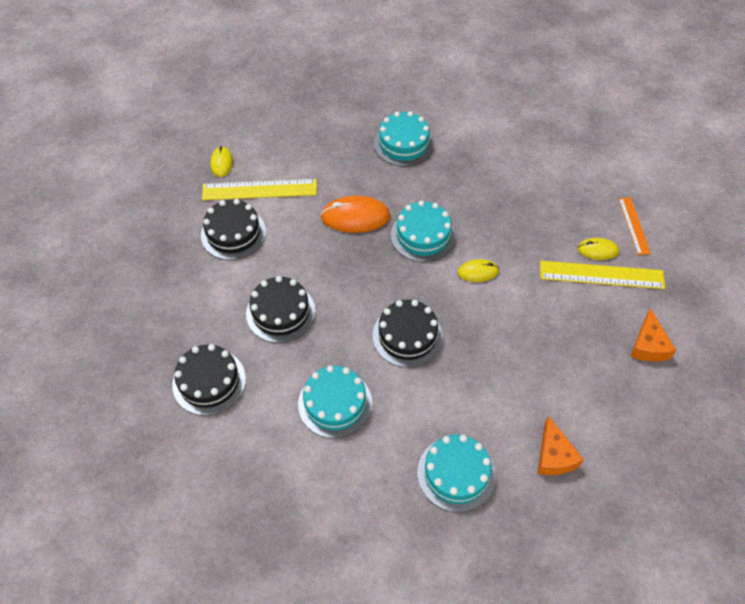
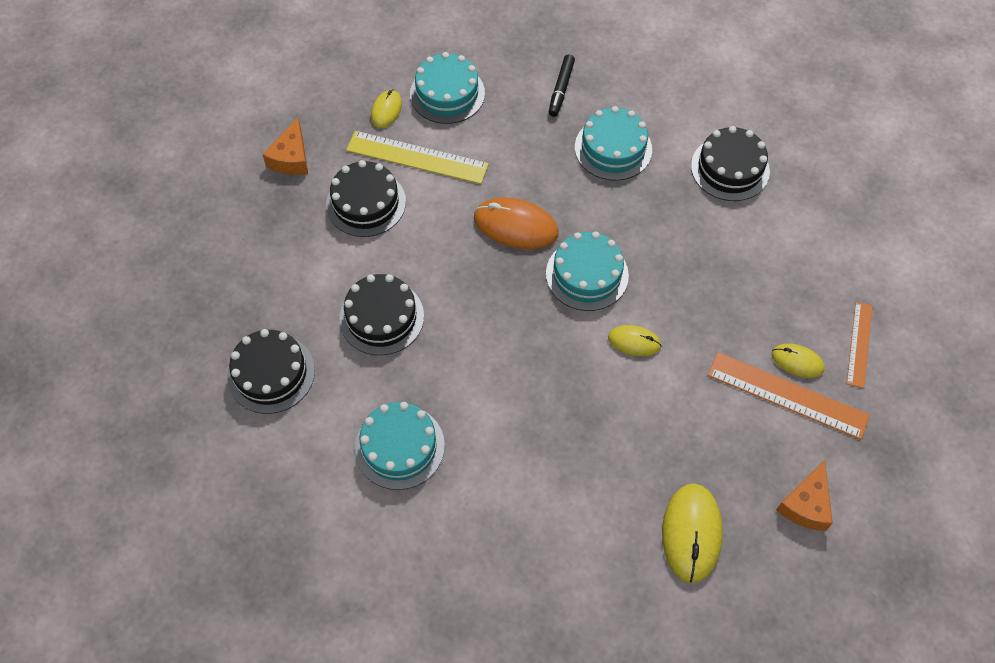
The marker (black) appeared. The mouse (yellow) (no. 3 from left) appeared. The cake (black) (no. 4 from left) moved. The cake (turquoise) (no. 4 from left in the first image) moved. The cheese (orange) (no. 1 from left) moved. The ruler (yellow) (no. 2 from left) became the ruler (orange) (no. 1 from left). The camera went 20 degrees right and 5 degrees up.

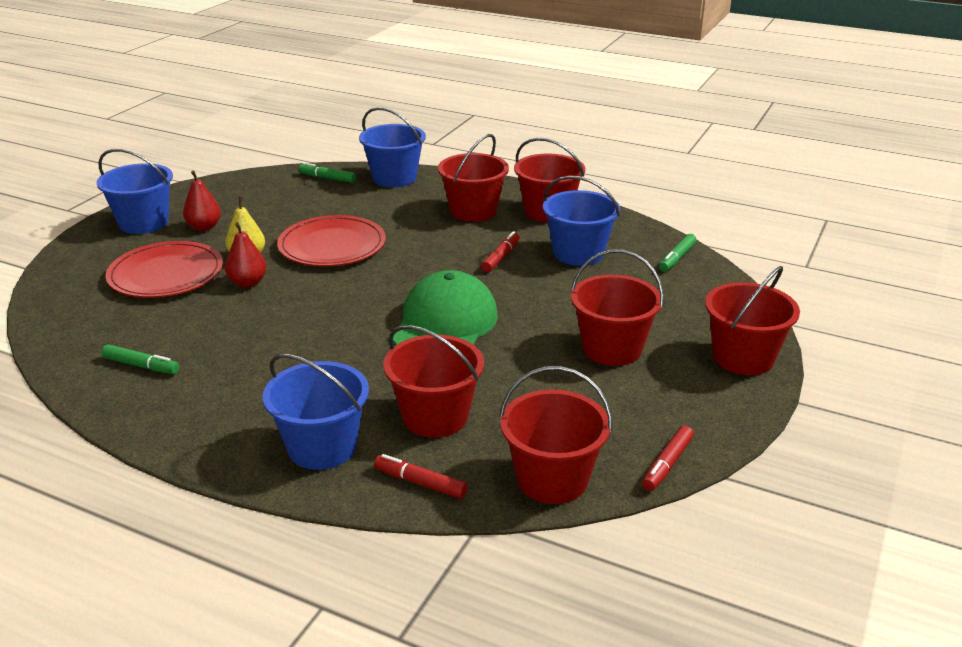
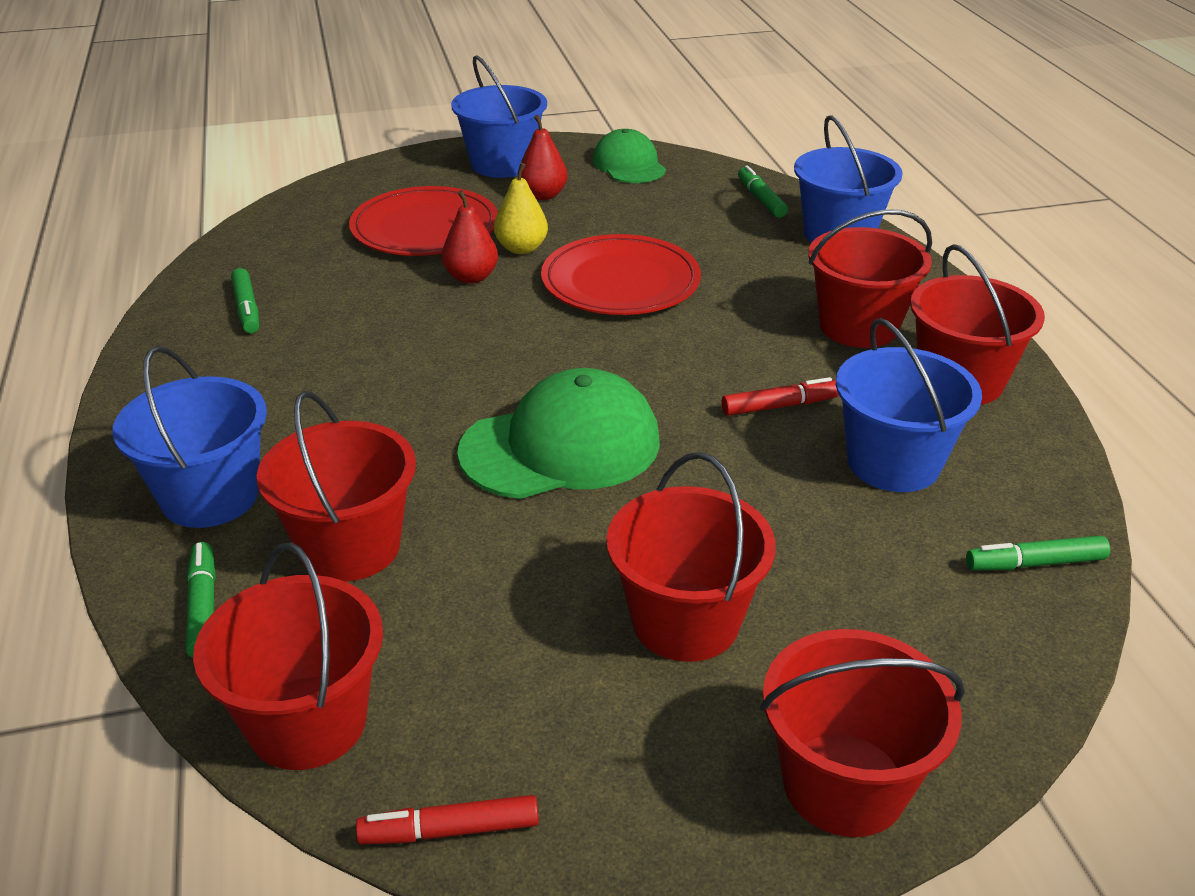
The cap (green) (no. 2 from left) appeared. The marker (red) (no. 1 from left) became the marker (green) (no. 1 from left). The camera went 50 degrees right and 5 degrees up.

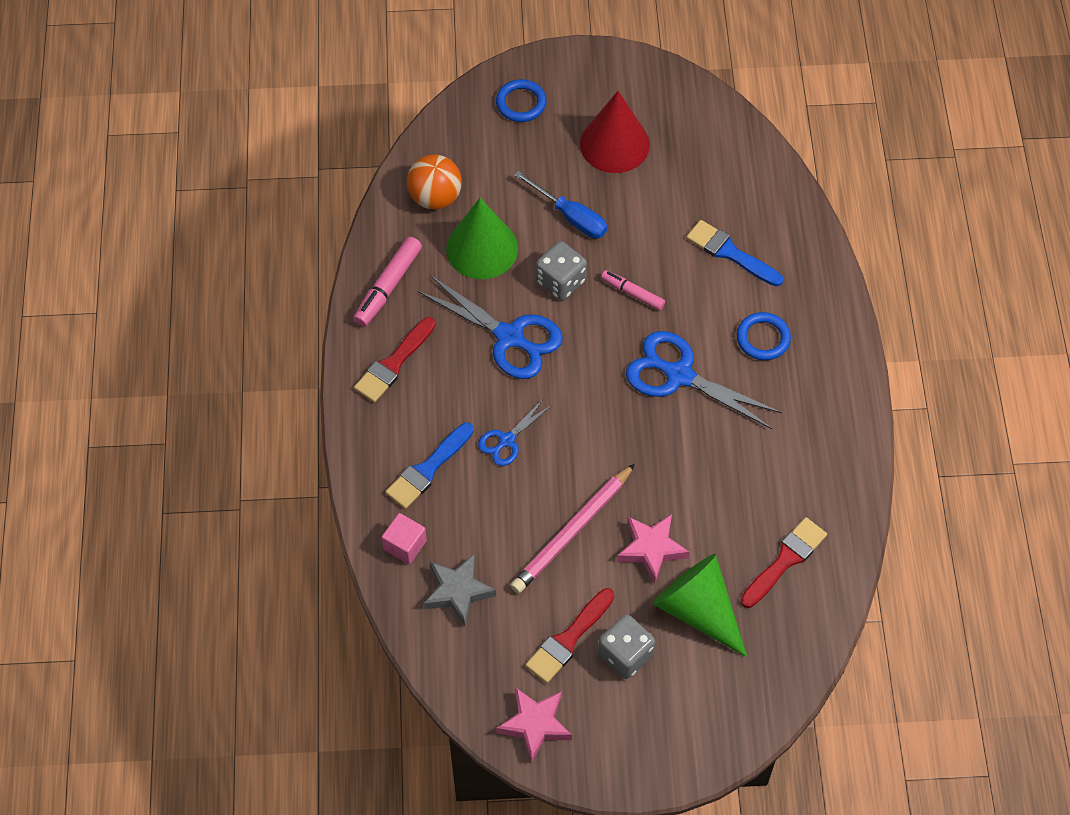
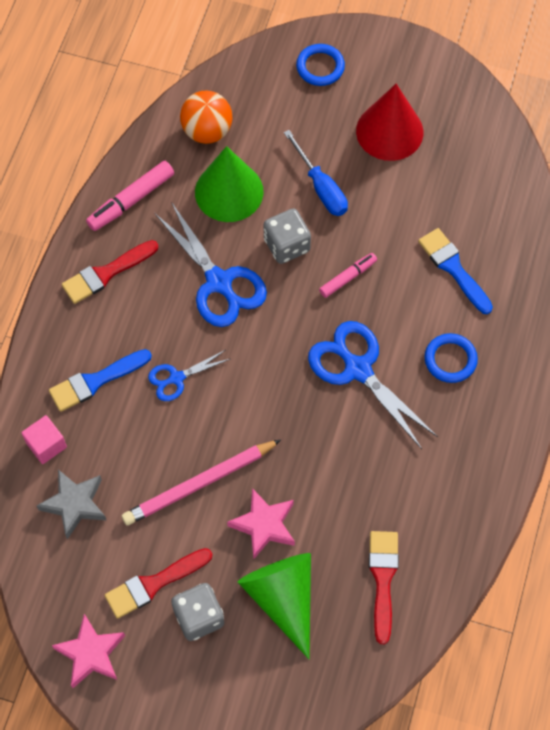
The marker (pink) (no. 2 from left) turned 90 degrees clockwise. The brush (red) (no. 3 from left) turned 60 degrees counterclockwise. The camera went 20 degrees right and 5 degrees up.

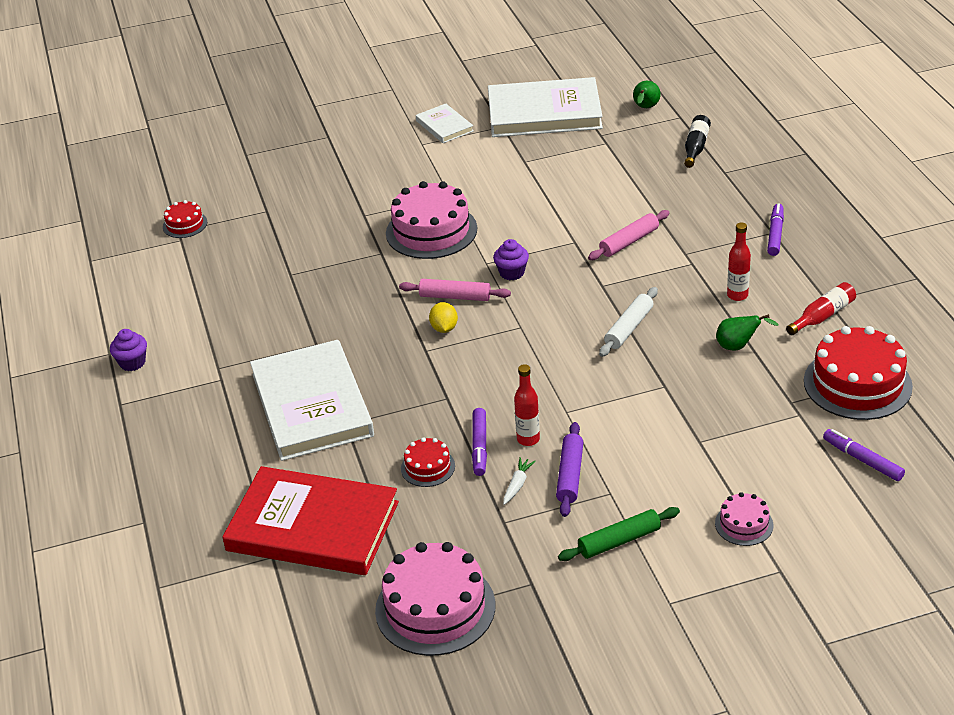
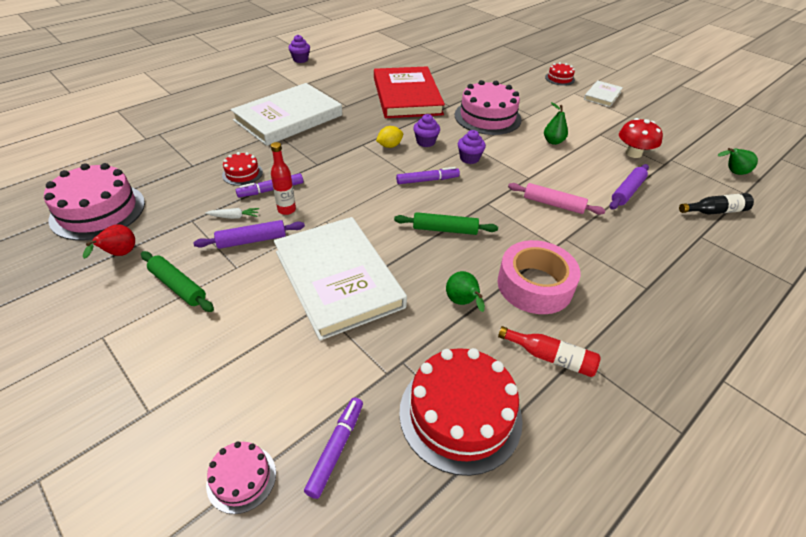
The pear (red) appeared. The pear (green) (no. 2 from left) appeared. The rolling pin (purple) (no. 2 from left) appeared. The mushroom (red) appeared. The cake (red) (no. 1 from left in the first image) moved. The book (red) moved. The book (white) (no. 3 from left in the first image) moved. The cake (pink) (no. 3 from left in the first image) moved. The marker (purple) (no. 2 from left in the first image) moved. The rolling pin (pink) (no. 1 from left) was replaced by the cupcake (purple) (no. 2 from left). The bottle (red) (no. 2 from left) was replaced by the tape (pink). The rolling pin (white) became the rolling pin (green) (no. 2 from left). The camera went 60 degrees right and 5 degrees up.

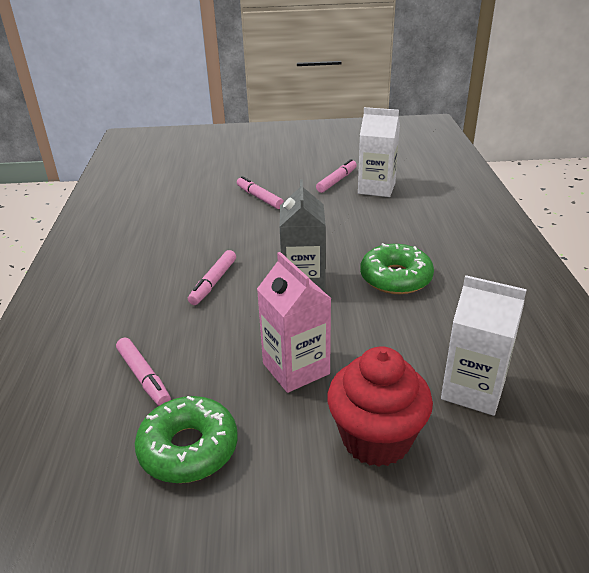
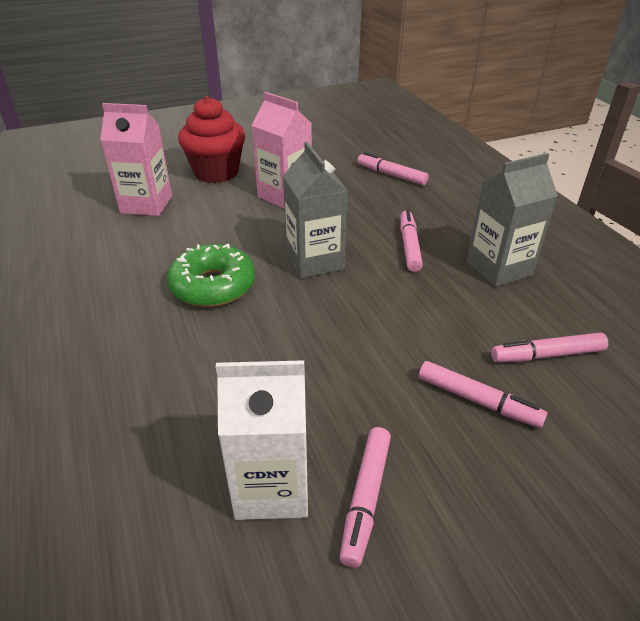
The donut (green) (no. 1 from left) disappeared. The carton (grey) (no. 2 from left) appeared. The marker (pink) (no. 5 from left) appeared. The carton (white) (no. 2 from left) became the carton (pink) (no. 1 from left). The camera went 160 degrees right and 5 degrees up.

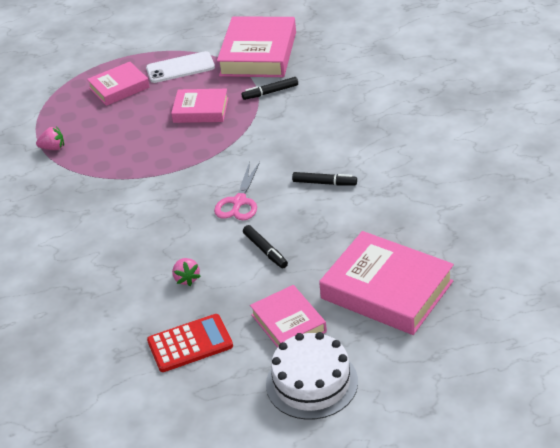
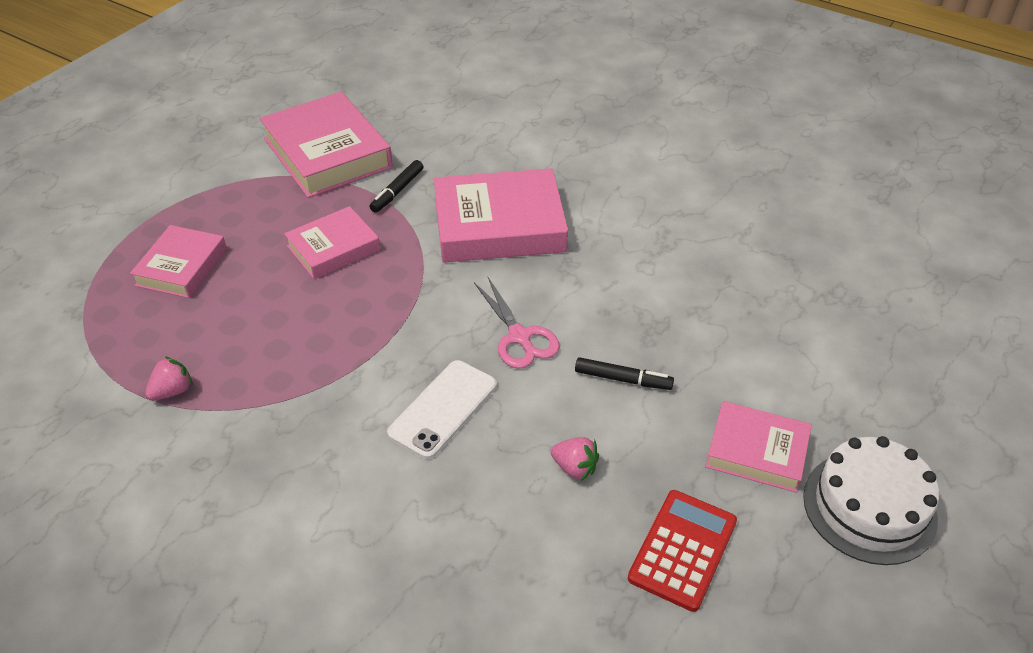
The marker (black) (no. 3 from left) disappeared. The phone (white) moved. The book (pink) (no. 5 from left in the first image) moved. The camera went 45 degrees left and 5 degrees up.

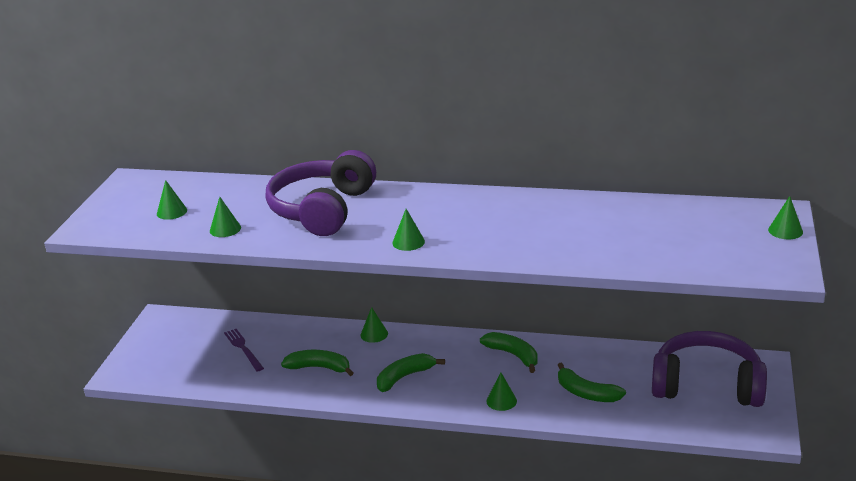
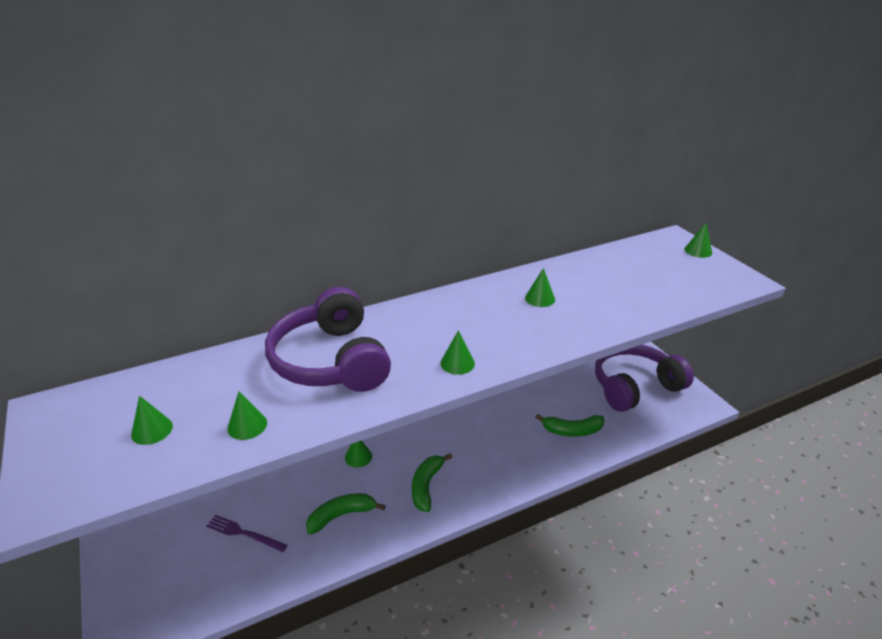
The banana (green) (no. 3 from left) disappeared. The cone (green) (no. 5 from left) moved. The camera went 40 degrees left and 5 degrees up.

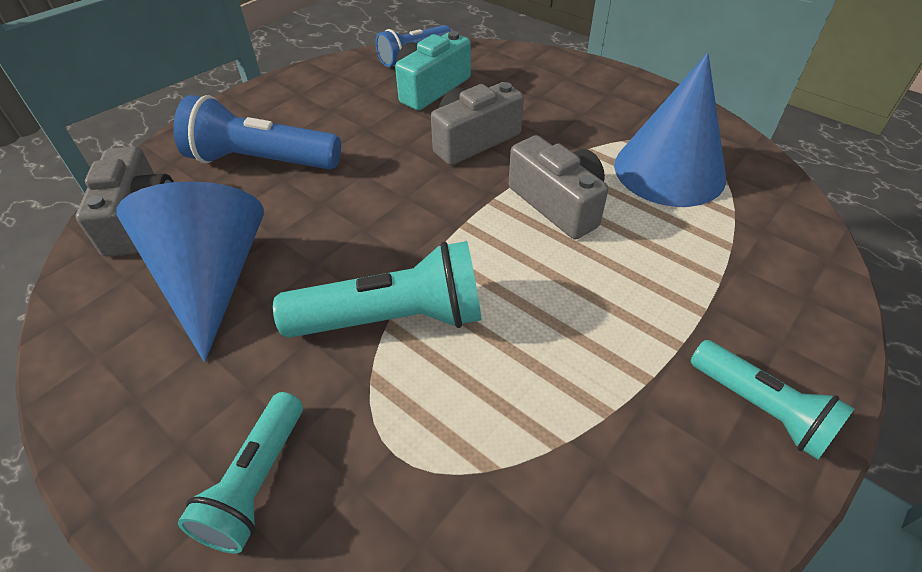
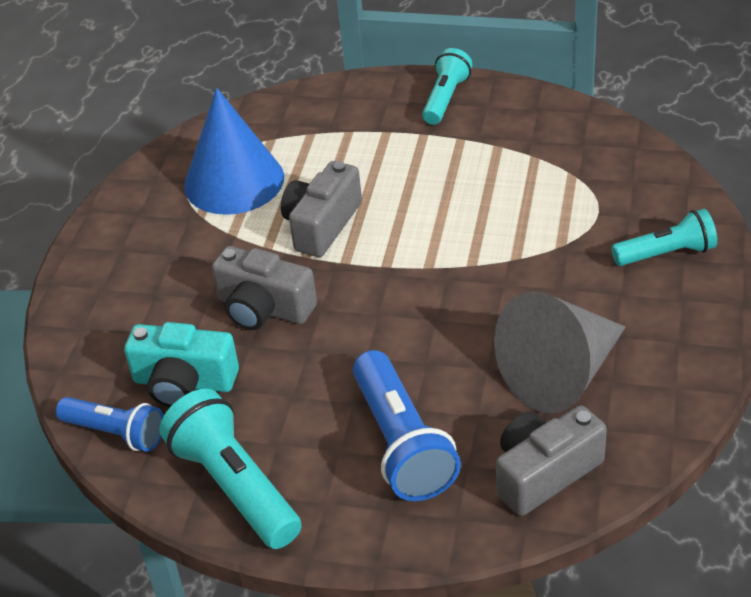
The flashlight (turquoise) (no. 2 from left in the first image) moved. The cone (blue) (no. 1 from left) became the cone (grey). The camera went 115 degrees left and 5 degrees down.

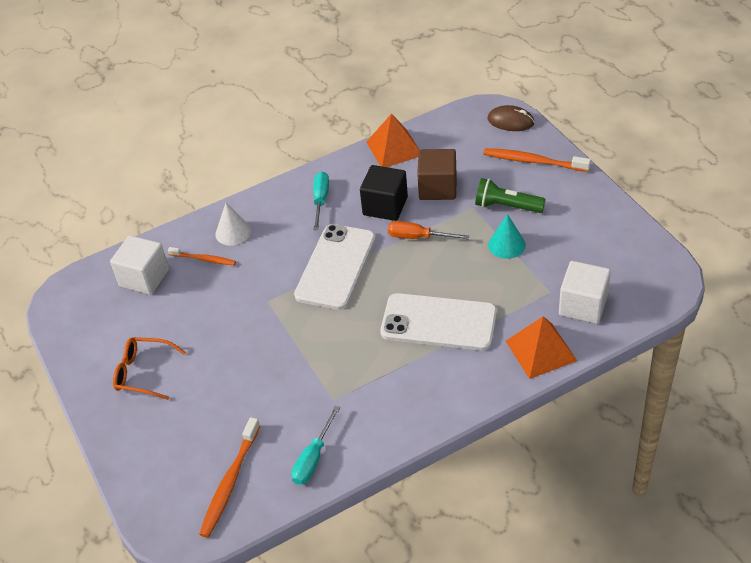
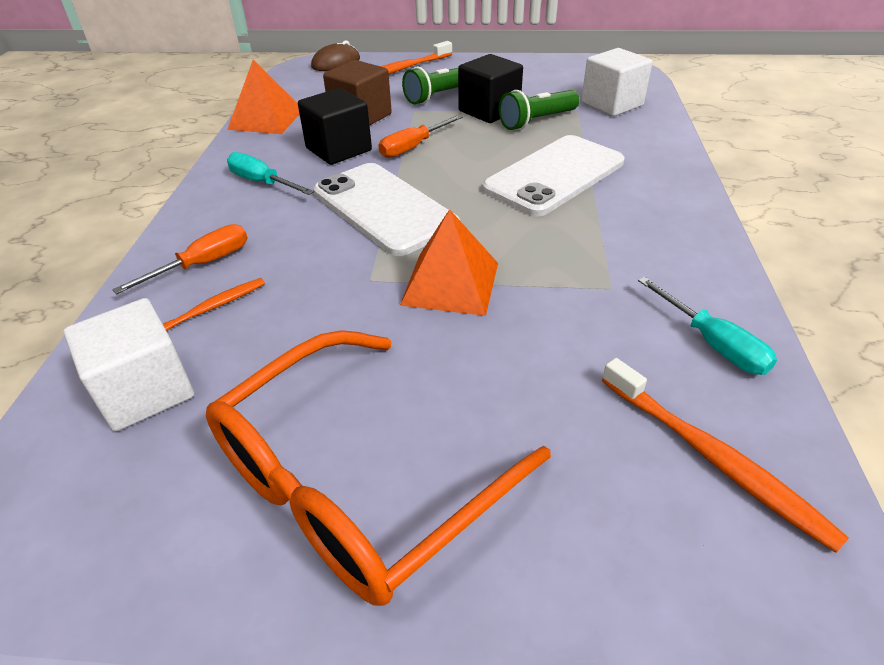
The flashlight (green) (no. 2 from left) appeared. The pyramid (orange) (no. 2 from left) moved. The cone (white) was replaced by the screwdriver (orange) (no. 1 from left). The cone (turquoise) was replaced by the cube (black) (no. 2 from left). The glasses (orange) changed to 1.92 times the size. The camera went 60 degrees left and 5 degrees down.

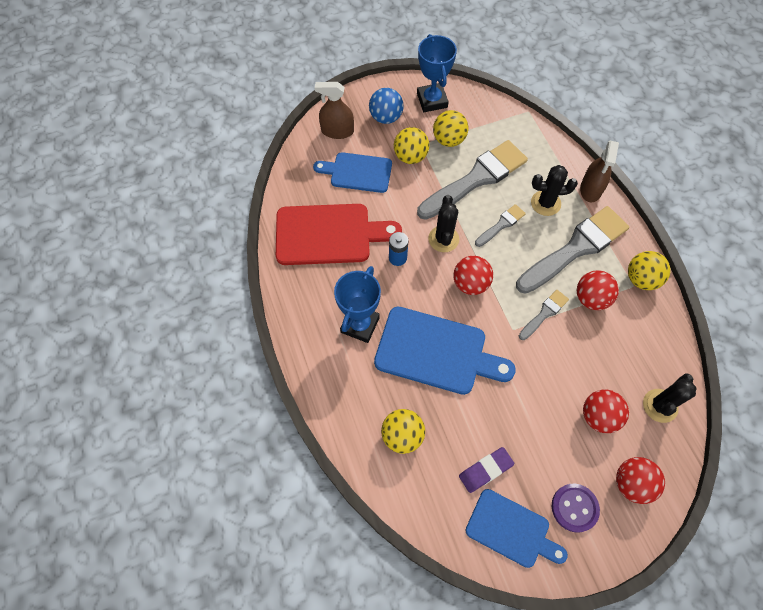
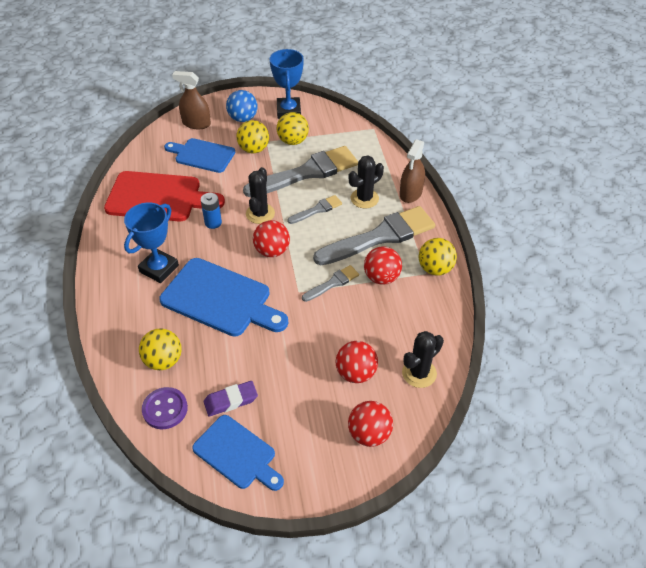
The button (purple) moved. The cactus (black) (no. 2 from left) turned 45 degrees counterclockwise. The camera went 10 degrees right and 15 degrees down.

